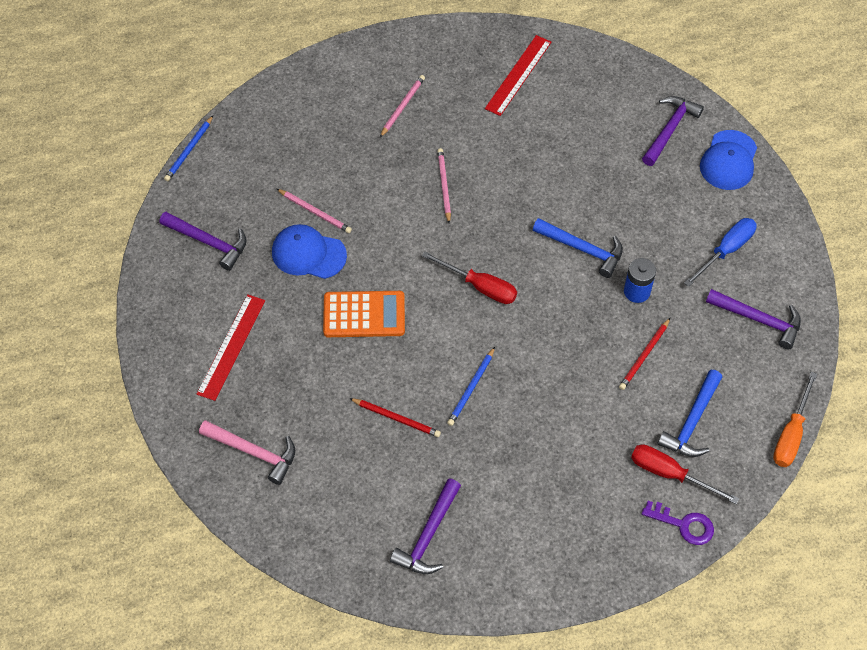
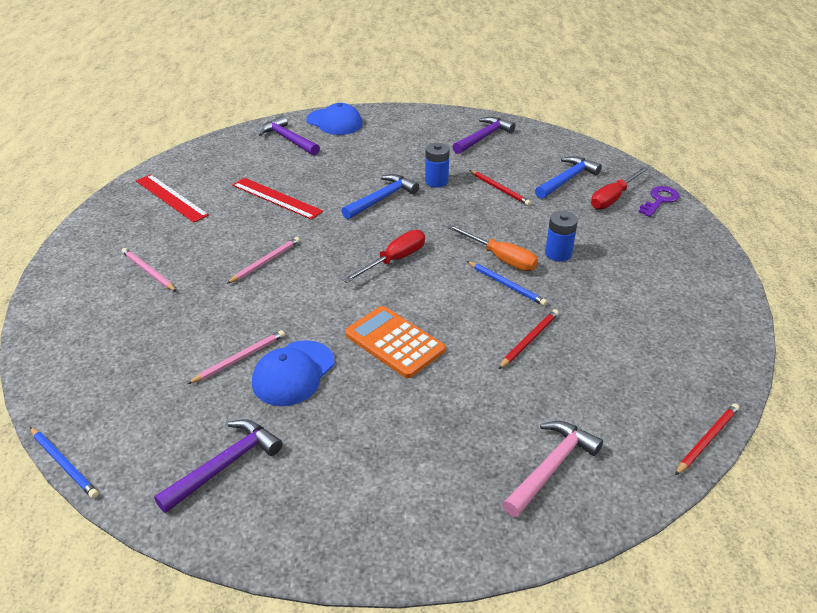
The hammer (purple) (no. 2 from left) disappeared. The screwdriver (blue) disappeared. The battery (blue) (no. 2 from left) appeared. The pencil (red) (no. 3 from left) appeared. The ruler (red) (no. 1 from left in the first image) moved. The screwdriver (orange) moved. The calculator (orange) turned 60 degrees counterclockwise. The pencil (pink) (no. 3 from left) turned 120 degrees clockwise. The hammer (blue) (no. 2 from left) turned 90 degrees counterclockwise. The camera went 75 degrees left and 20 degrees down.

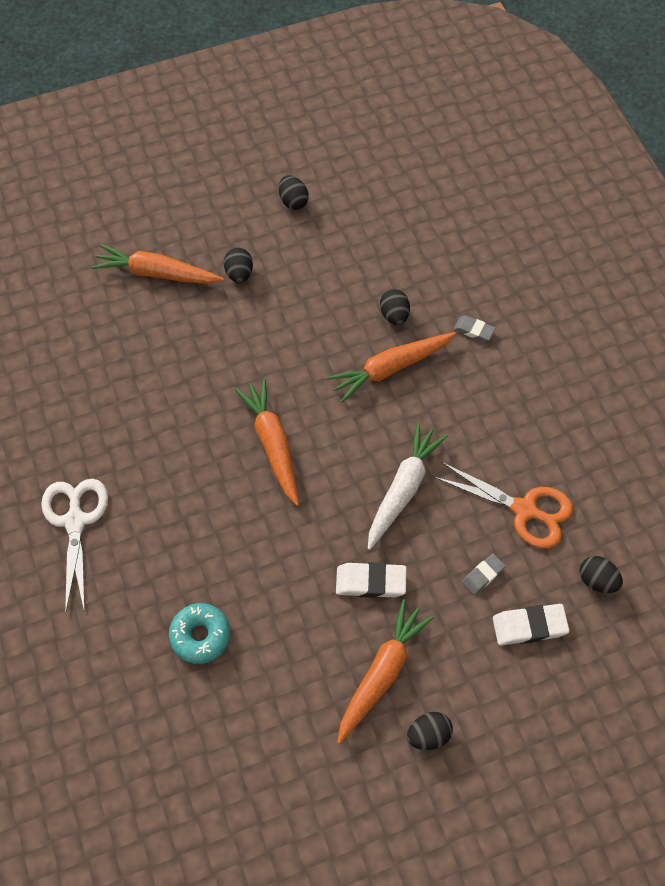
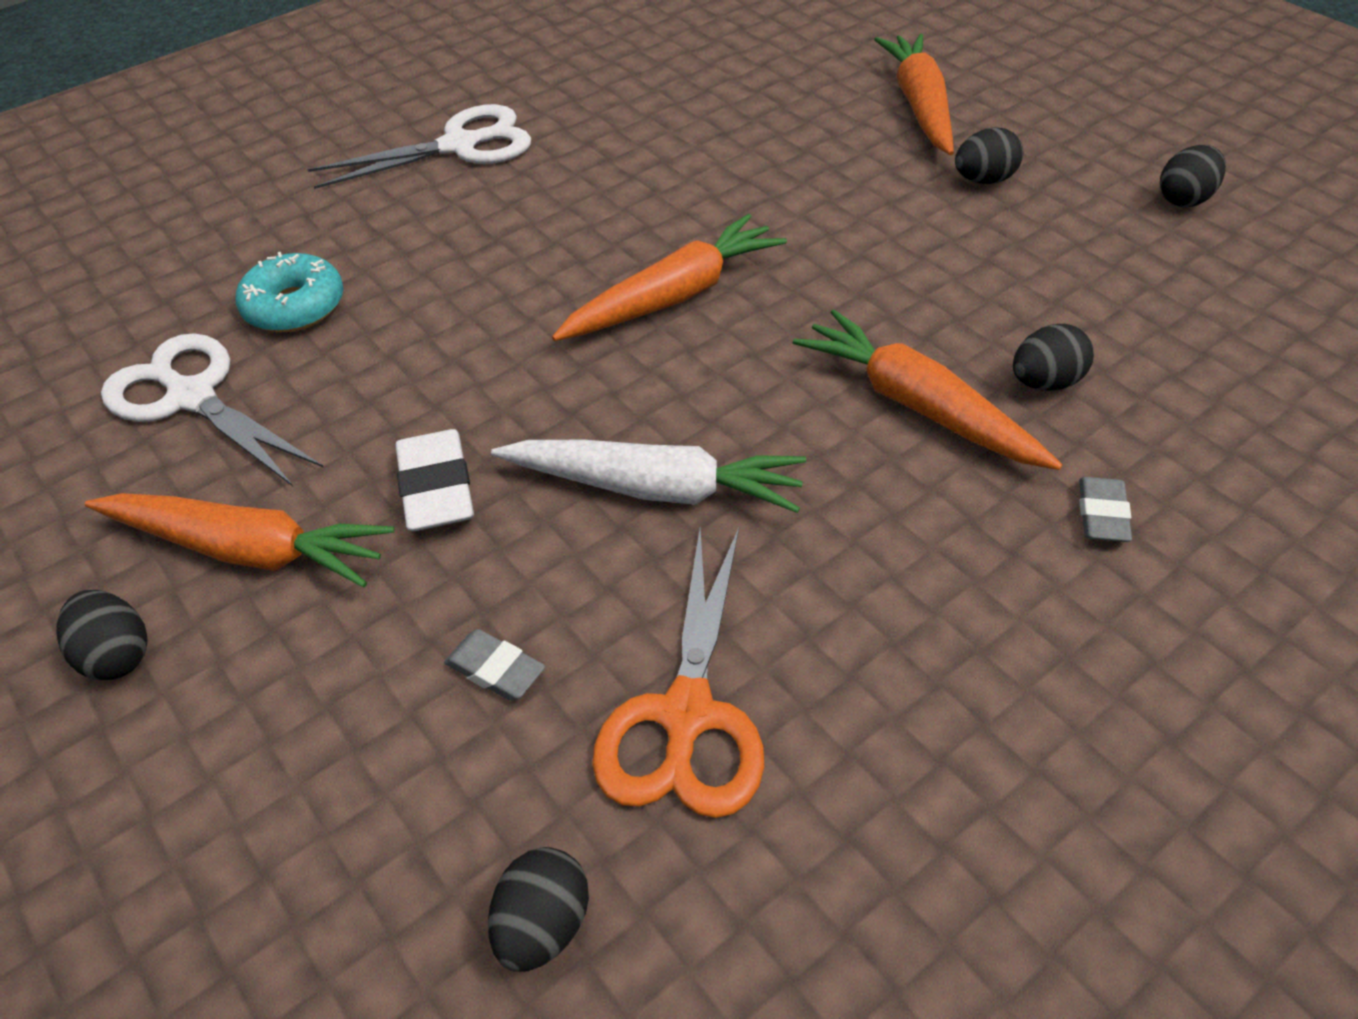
The eraser (white) (no. 2 from left) disappeared. The scissors (white) (no. 1 from left) appeared. The camera went 75 degrees right and 15 degrees down.

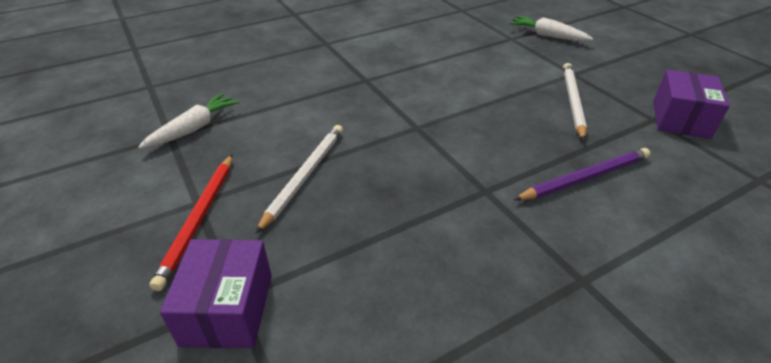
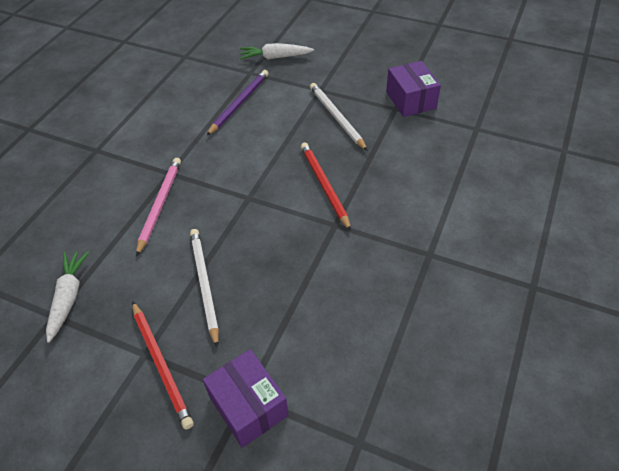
The pencil (pink) appeared. The pencil (red) (no. 2 from left) appeared. The pencil (purple) moved. The camera went 35 degrees left and 10 degrees up.

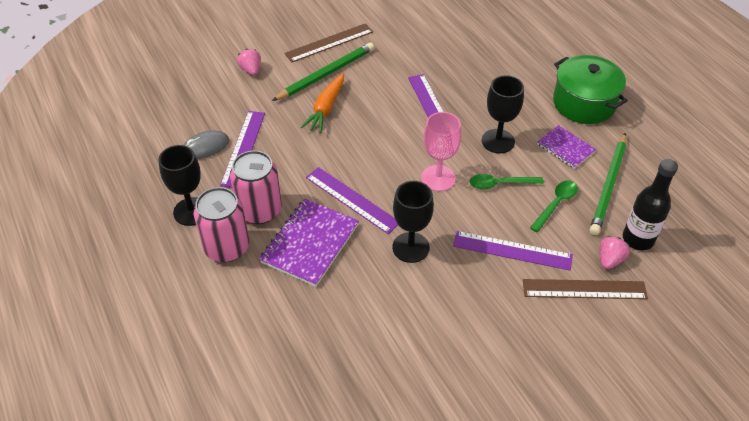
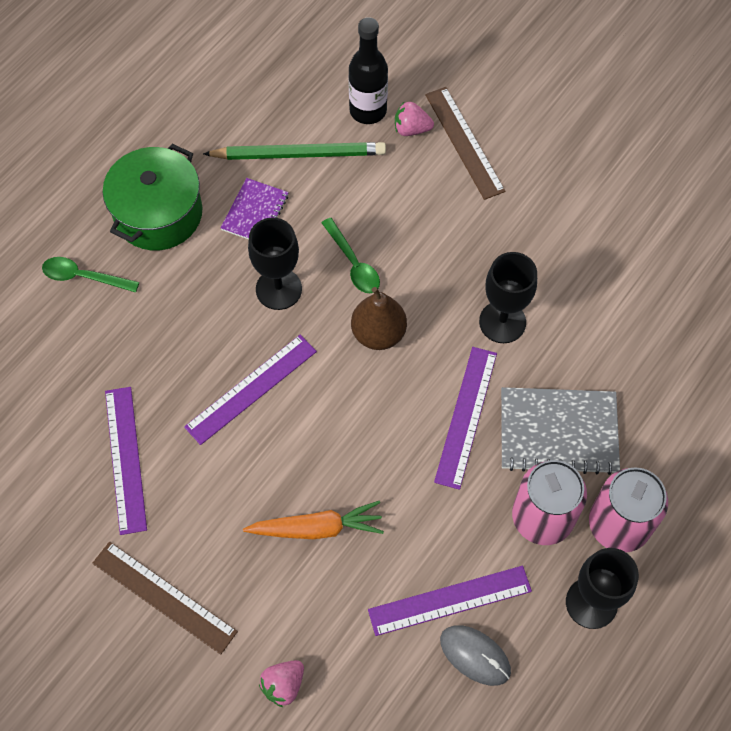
The pencil (green) (no. 1 from left) disappeared. The ruler (purple) (no. 4 from left in the first image) moved. The spoon (green) (no. 2 from left in the first image) moved. The goblet (pink) was replaced by the pear (brown). The notebook (purple) (no. 1 from left) became the notebook (grey). The camera went 115 degrees left and 15 degrees up.

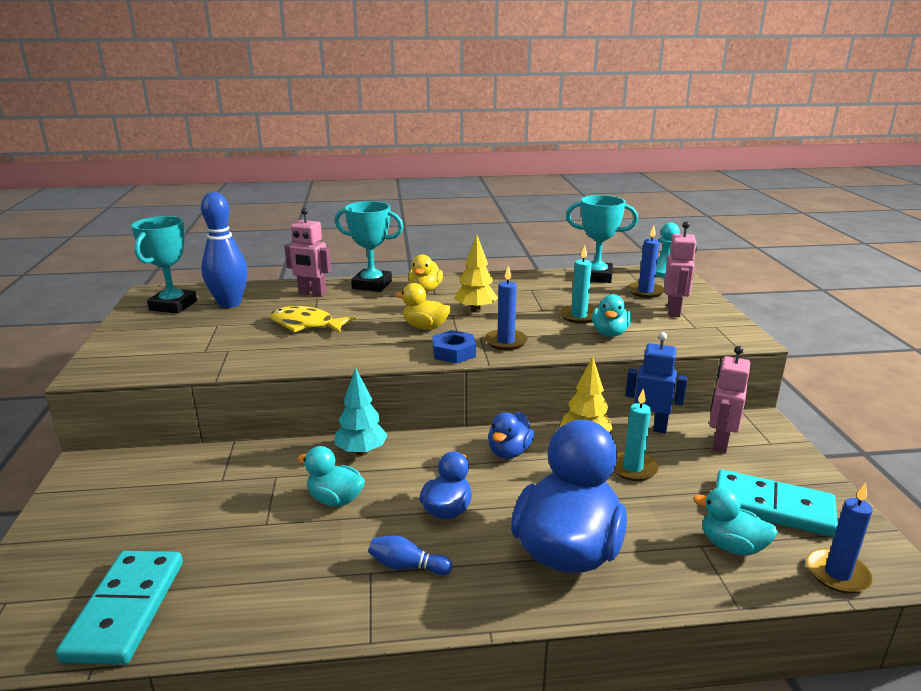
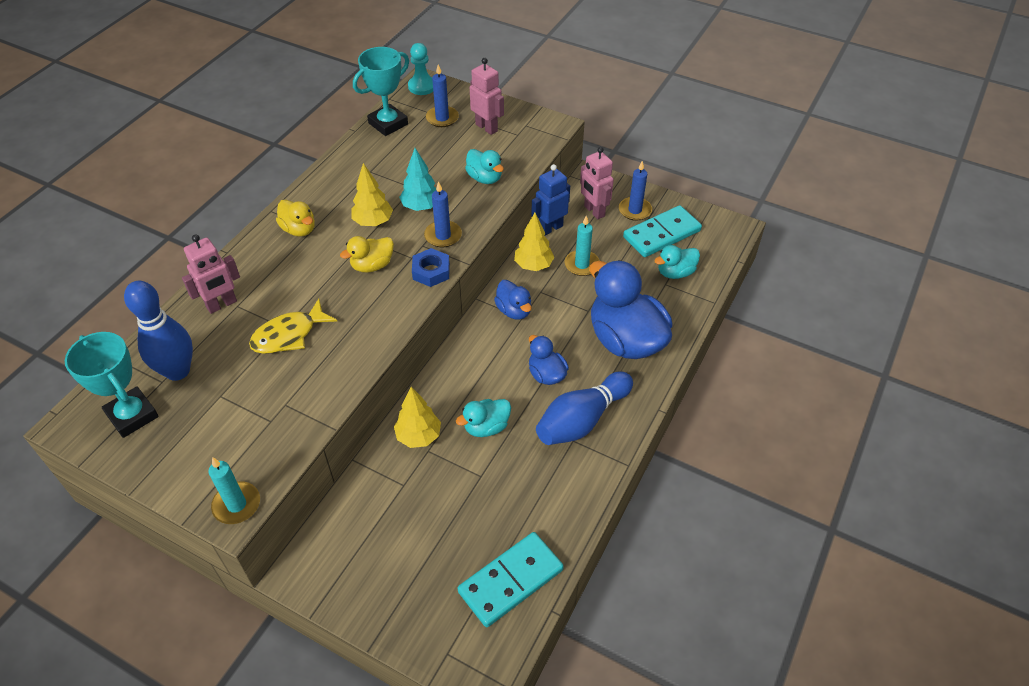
The trophy (turquoise) (no. 2 from left) disappeared. The tree (yellow) (no. 2 from left) appeared. The tree (turquoise) moved. The candle (turquoise) (no. 1 from left) moved. The candle (blue) (no. 3 from left) moved. The domino (turquoise) (no. 1 from left) turned 75 degrees counterclockwise. The bowling pin (blue) (no. 2 from left) changed to 2.07 times the size. The camera went 55 degrees left and 25 degrees up.

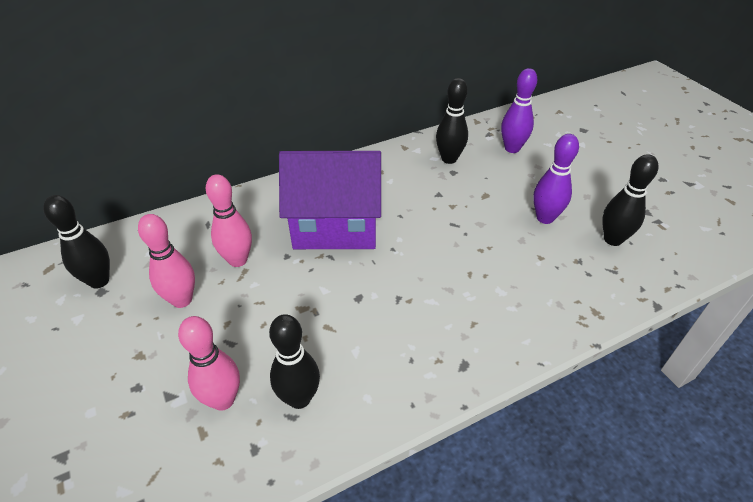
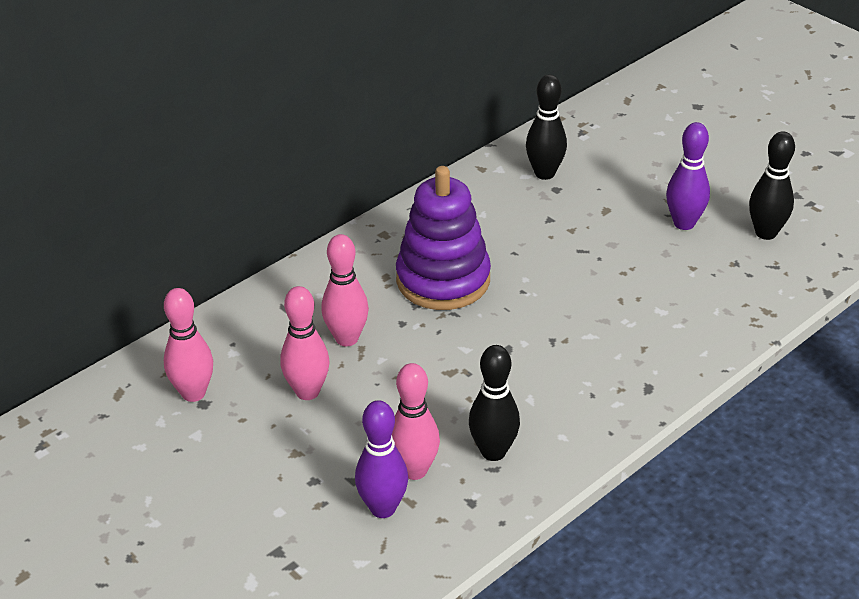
The bowling pin (purple) (no. 1 from left) moved. The house (purple) was replaced by the stacking toy (purple). The bowling pin (black) (no. 1 from left) became the bowling pin (pink) (no. 1 from left). The camera went 15 degrees left and 5 degrees down.

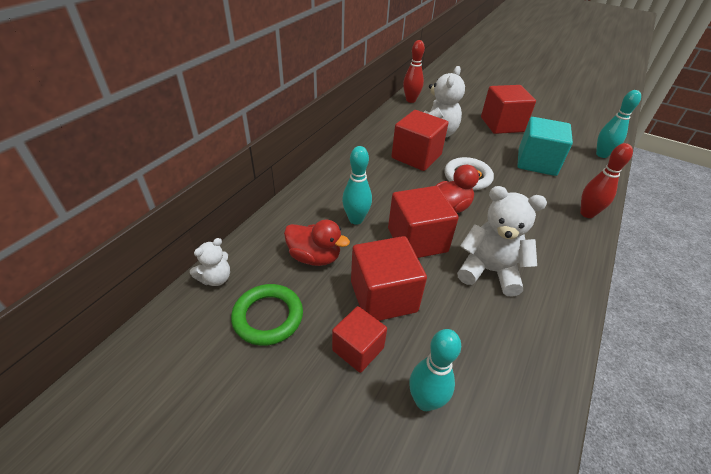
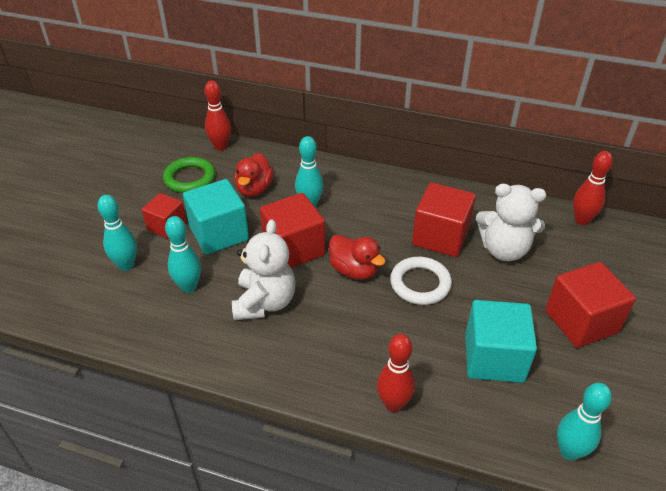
The bowling pin (turquoise) (no. 2 from left) appeared. The teddy bear (white) (no. 1 from left) was replaced by the bowling pin (red) (no. 1 from left). The cube (red) (no. 2 from left) became the cube (turquoise) (no. 1 from left). The camera went 80 degrees right and 0 degrees up.

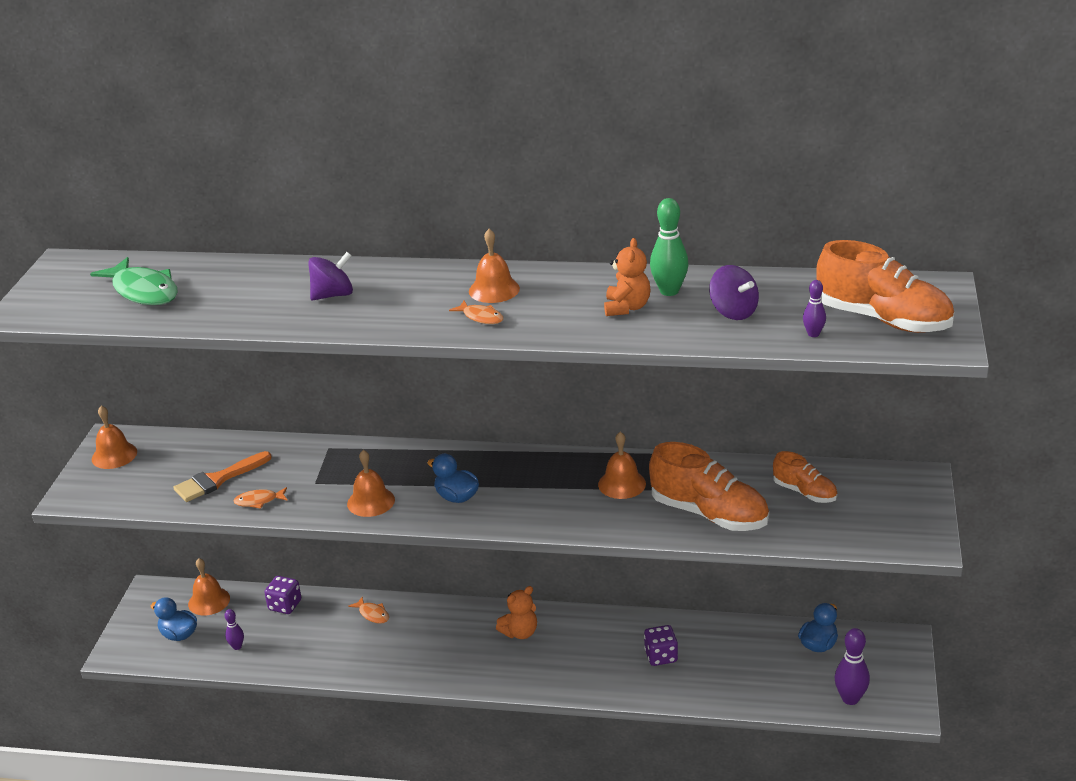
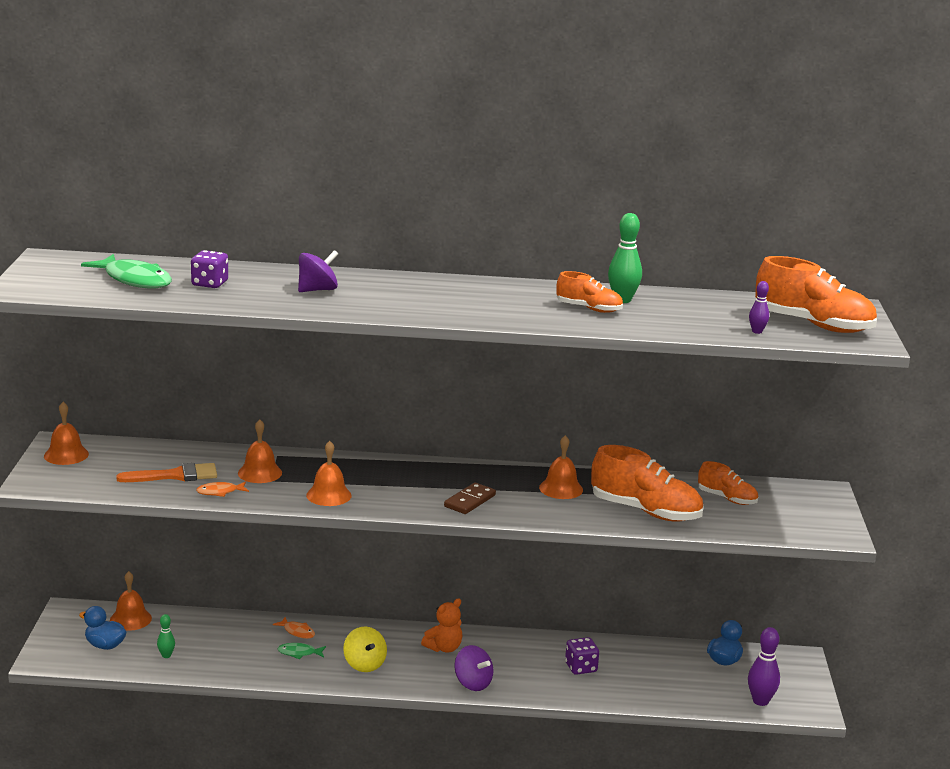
The duck (blue) (no. 2 from left) disappeared. The fish (orange) (no. 3 from left) disappeared. The fish (green) (no. 2 from left) appeared. The spinning top (yellow) appeared. The domino (brown) appeared. The dice (purple) (no. 1 from left) moved. The bell (orange) (no. 4 from left in the first image) moved. The spinning top (purple) (no. 2 from left) moved. The teddy bear (orange) (no. 2 from left) was replaced by the shoe (orange) (no. 1 from left). The bowling pin (purple) (no. 1 from left) became the bowling pin (green) (no. 1 from left). The brush (orange) turned 150 degrees counterclockwise. The camera went 10 degrees left and 10 degrees down.

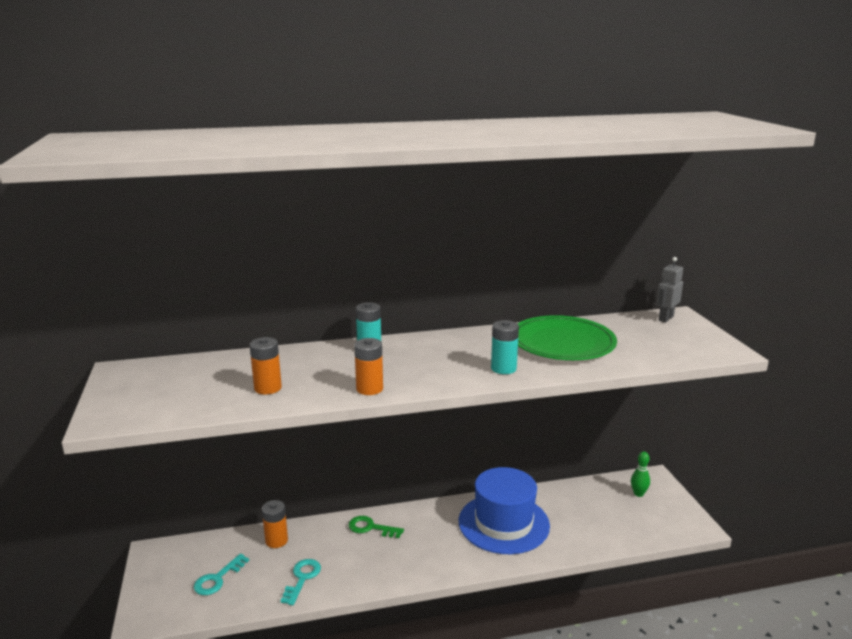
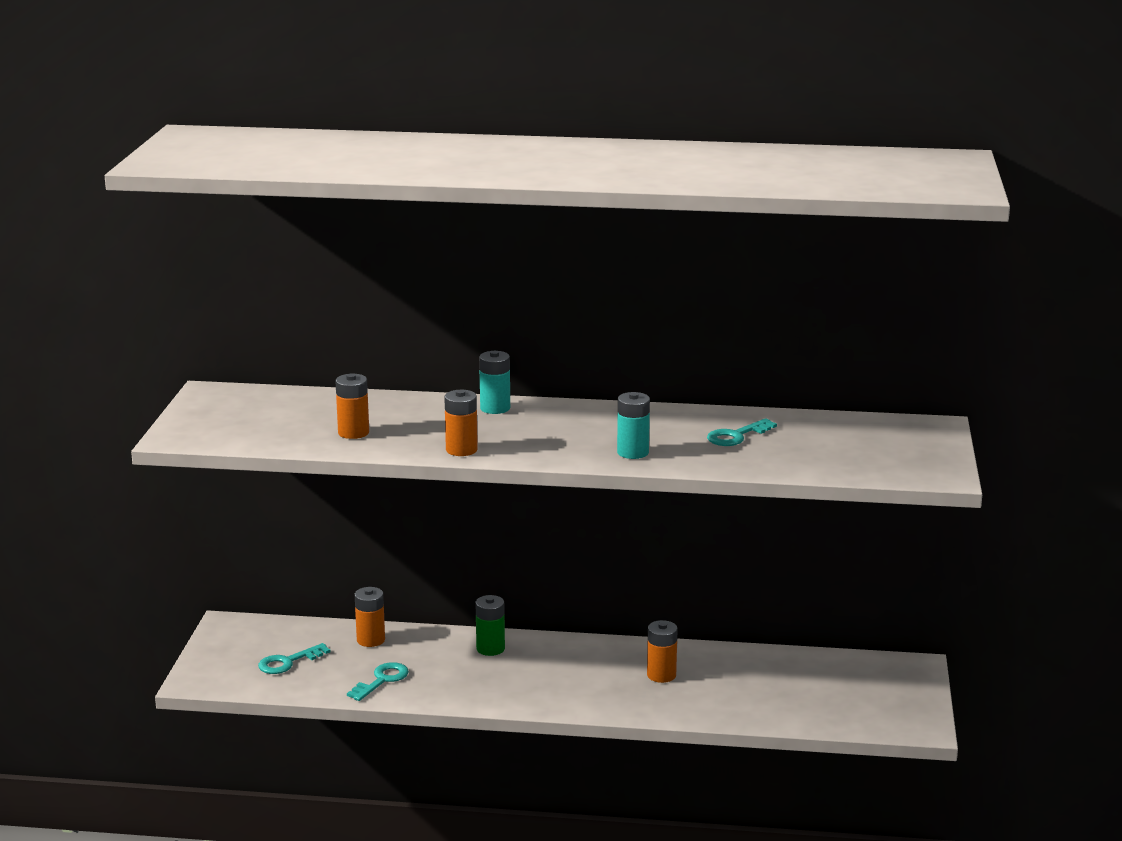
The bowling pin (green) disappeared. The robot (grey) disappeared. The key (green) was replaced by the battery (green). The hat (blue) was replaced by the battery (orange) (no. 4 from left). The plate (green) was replaced by the key (turquoise) (no. 3 from left). The camera went 20 degrees right and 0 degrees up.

